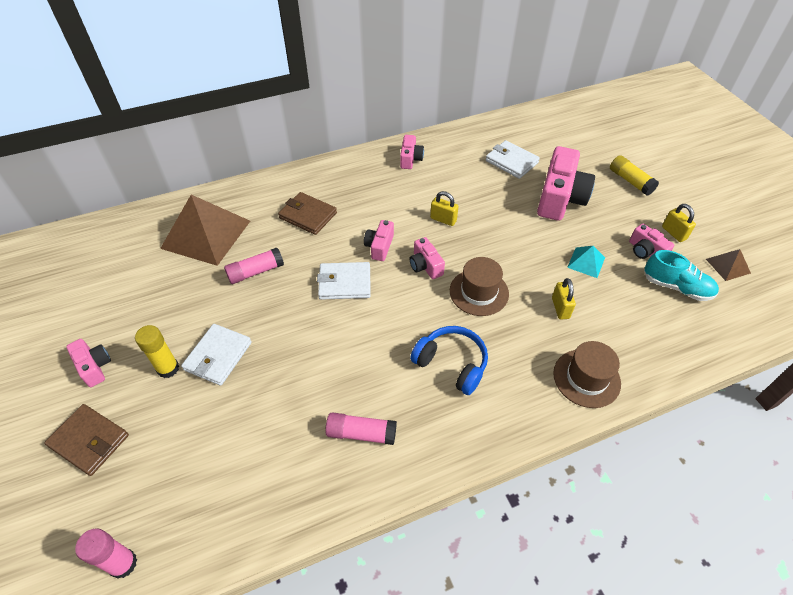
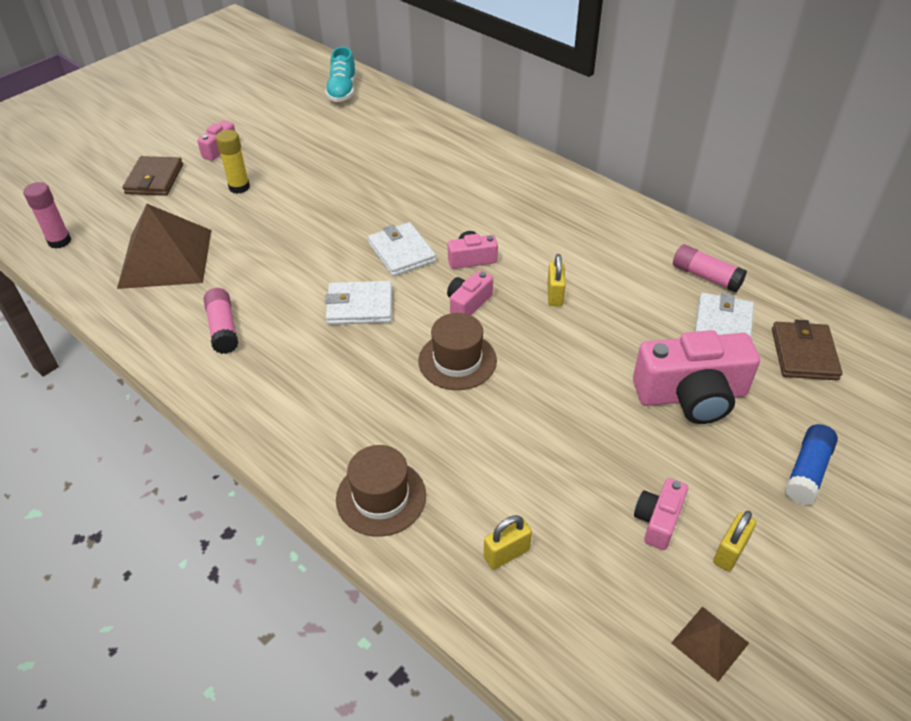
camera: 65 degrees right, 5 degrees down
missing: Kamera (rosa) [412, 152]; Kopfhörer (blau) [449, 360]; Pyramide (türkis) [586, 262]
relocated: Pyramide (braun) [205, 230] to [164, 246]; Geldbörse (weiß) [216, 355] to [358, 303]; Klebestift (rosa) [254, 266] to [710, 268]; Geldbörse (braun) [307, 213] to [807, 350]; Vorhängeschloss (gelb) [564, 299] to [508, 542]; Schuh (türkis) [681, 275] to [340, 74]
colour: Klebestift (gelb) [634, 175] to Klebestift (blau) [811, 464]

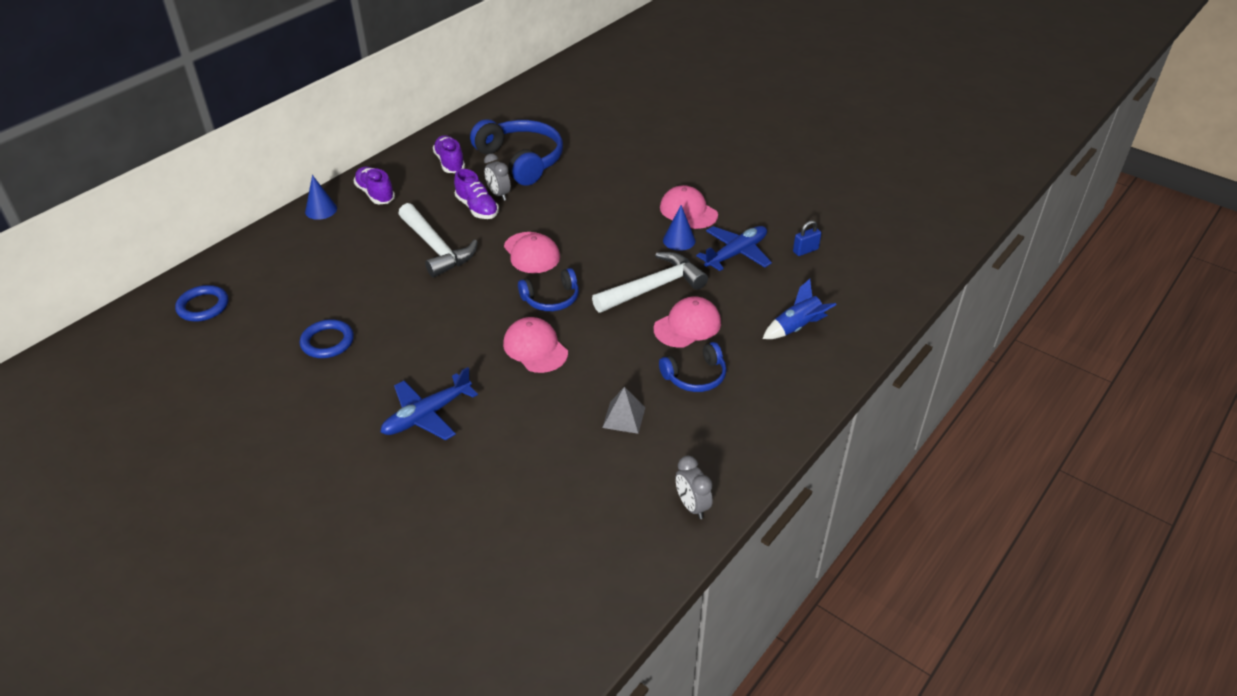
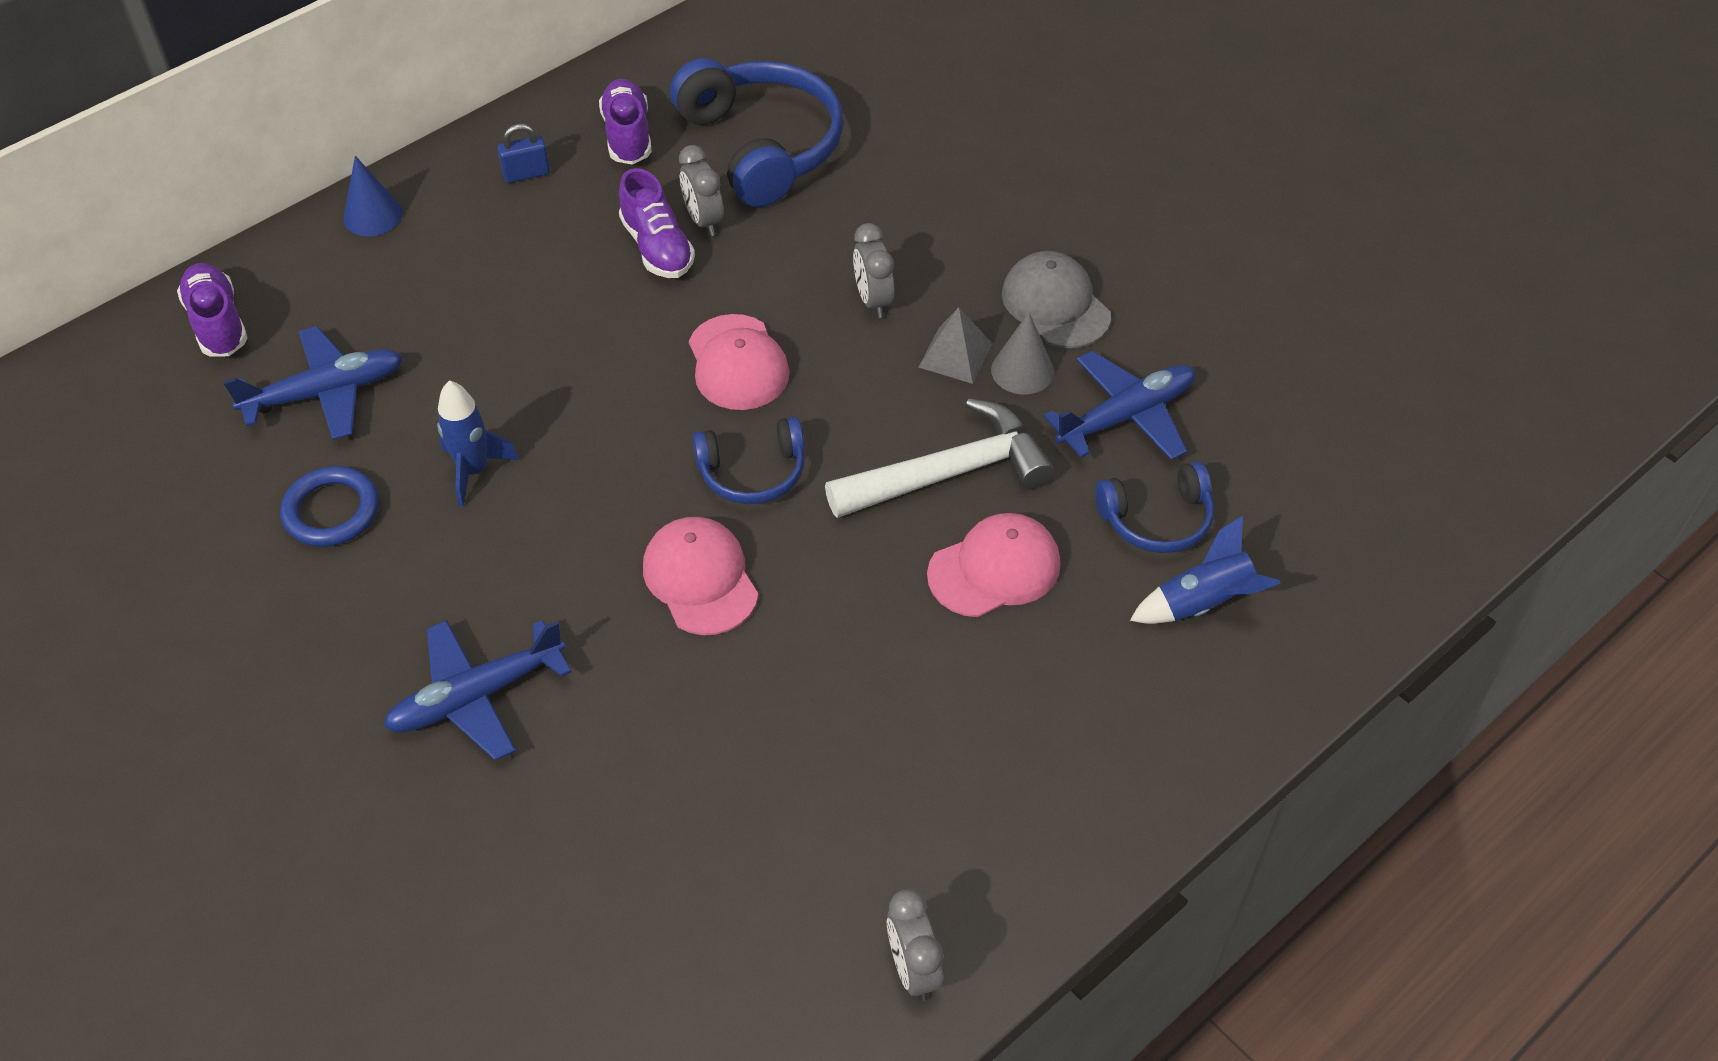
camera: 10 degrees right, 10 degrees up
missing: Ring (blau) [202, 303]; Hammer (weiß) [438, 240]
appeared: Flugzeug (blau) [313, 383]; Rakete (blau) [478, 443]; Wecker (grau) [873, 270]
relocated: Schuh (lila) [374, 185] to [212, 310]; Pyramide (grau) [624, 410] to [955, 345]; Kopfhörer (blau) [693, 367] to [1154, 507]; Vorhängeschloss (blau) [807, 238] to [523, 153]
colour: Kappe (rosa) [689, 207] to Kappe (grau) [1056, 299]; Kegel (blau) [679, 228] to Kegel (grau) [1022, 353]

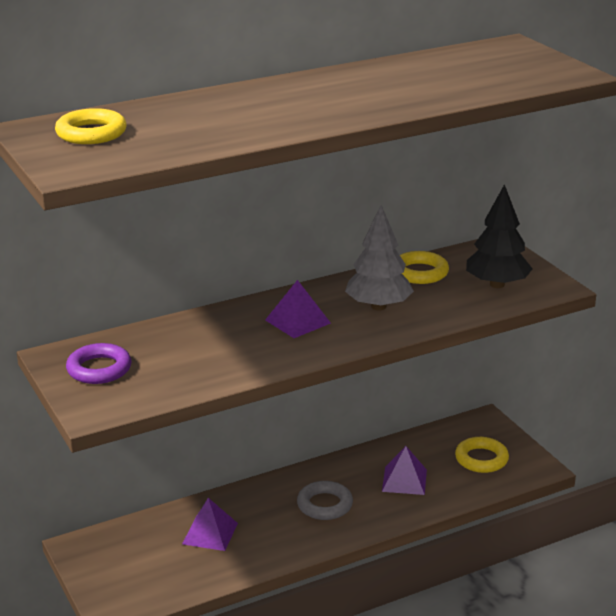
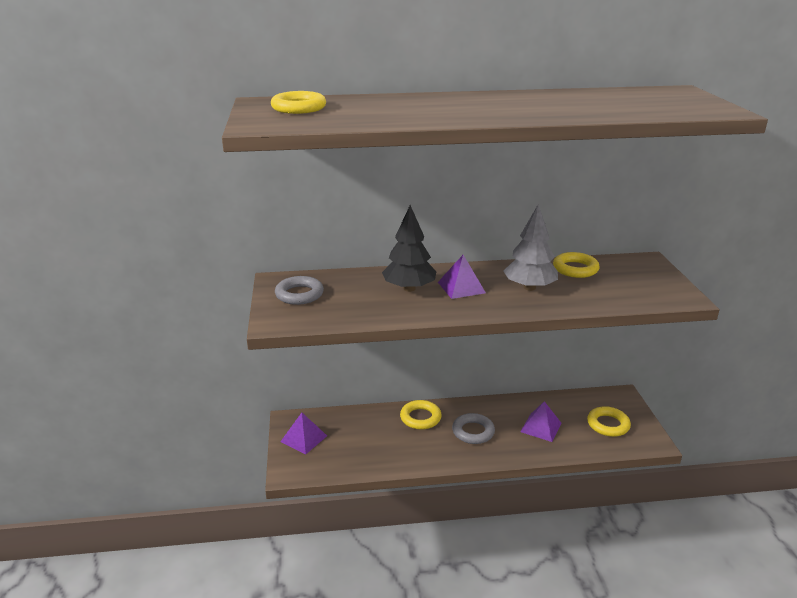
camera: 20 degrees right, 0 degrees up
appeared: Ring (gelb) [421, 415]
relocated: Pyramide (lila) [210, 524] to [303, 433]; Baum (schwarz) [499, 236] to [409, 248]
colour: Ring (lila) [98, 363] to Ring (grau) [299, 290]

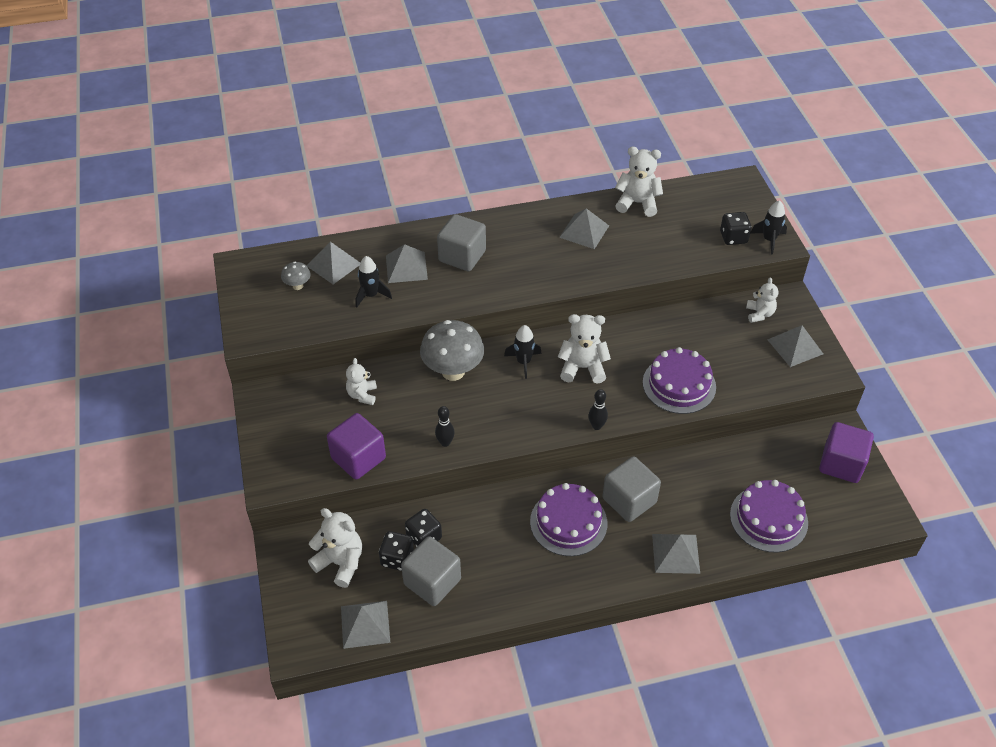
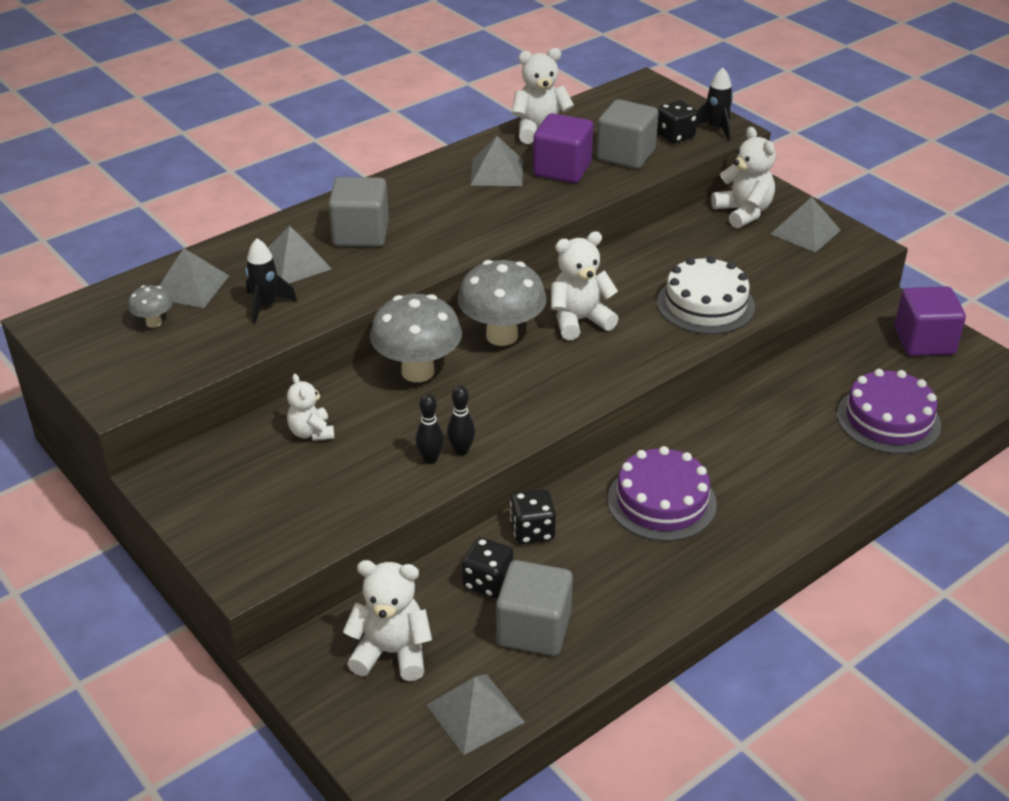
camera: 25 degrees left, 10 degrees down
missing: Pyramide (grau) [676, 554]
relocated: Kubus (lila) [356, 446] to [563, 148]; Spielwürfel (schwarz) [396, 551] to [533, 516]; Bowlingkegel (schwarz) [598, 409] to [429, 429]; Kubus (grau) [632, 489] to [627, 134]
exchanged: Rakete (schwarz) [523, 352] to Pilz (grau) [502, 303]
colour: Kuchen (lila) [679, 380] to Kuchen (weiß) [706, 295]
size: Teddybär (weiß) [762, 300] = [743, 178] x1.56

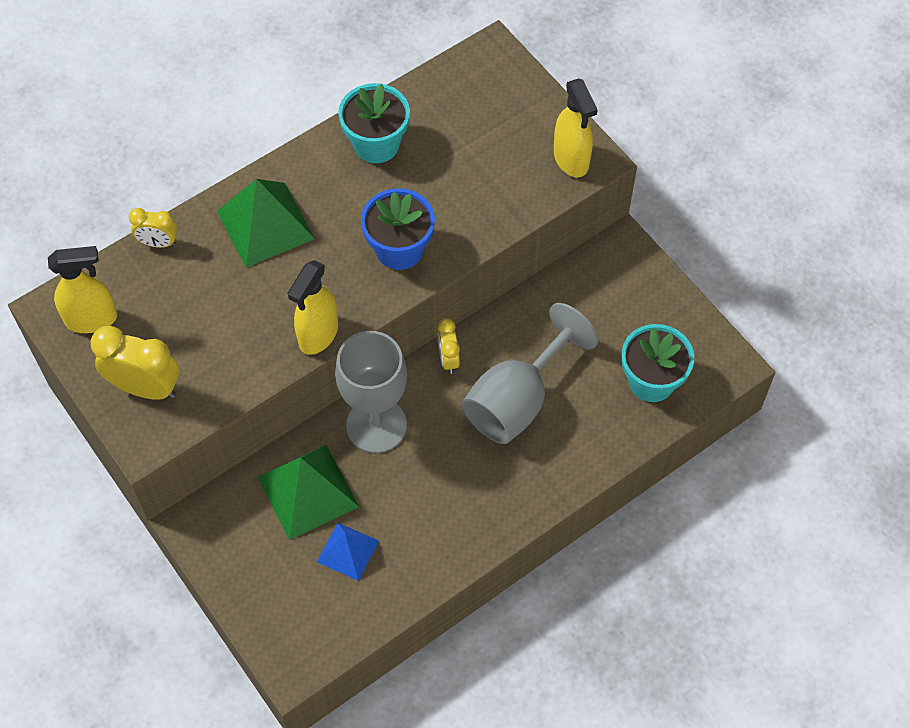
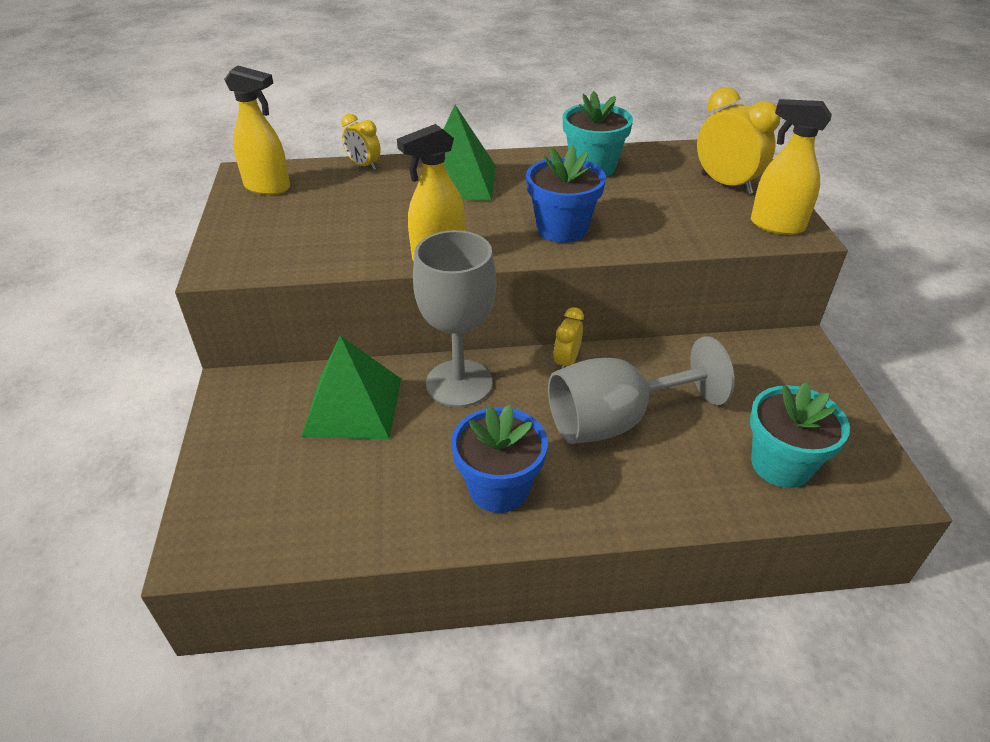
camera: 30 degrees right, 20 degrees down
missing: Pyramide (blau) [348, 552]
appeared: Blumentopf (blau) [499, 459]
relocated: Wecker (gelb) [135, 363] to [739, 141]
spun: Sprühflasche (gelb) [576, 127] = [791, 167] 105 degrees clockwise

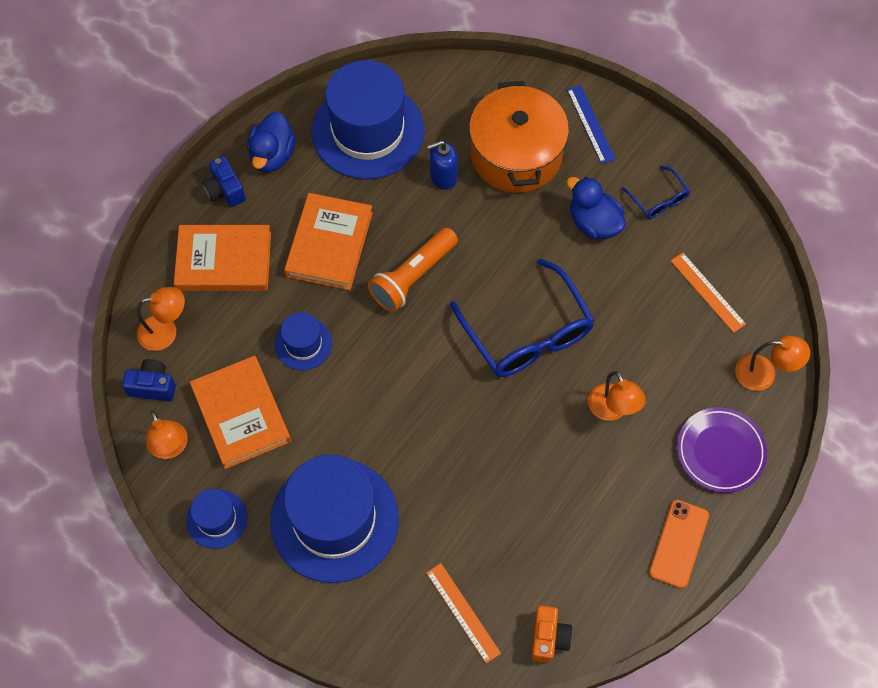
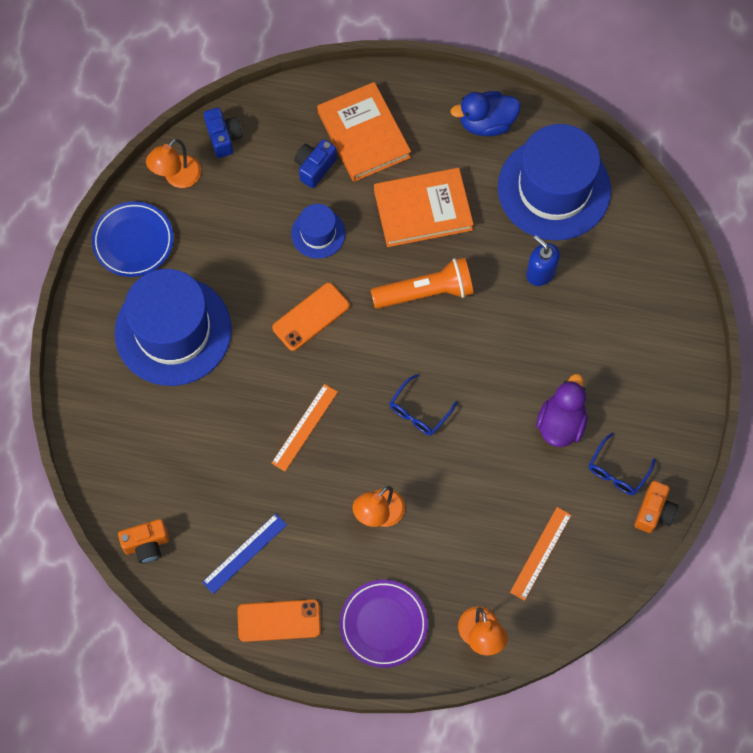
camera: 65 degrees right, 5 degrees up
missing: Lampe (orange) [161, 319]; Buch (orange) [240, 412]; Kochtopf (orange) [519, 137]
appeared: Handy (orange) [311, 317]; Kamera (orange) [656, 507]
relocated: Kamera (blau) [224, 181] to [315, 163]; Lineal (orange) [463, 613] to [305, 427]; Lineal (blau) [591, 124] to [244, 554]
exchanged: Hut (blau) [216, 519] to Teller (blau) [133, 239]
colour: Ente (blau) [596, 208] to Ente (lila) [562, 410]
spun: Taschenlampe (orange) [413, 269] = [422, 283] 150 degrees clockwise
size: Brille (blau) [522, 318] = [424, 405] x0.48

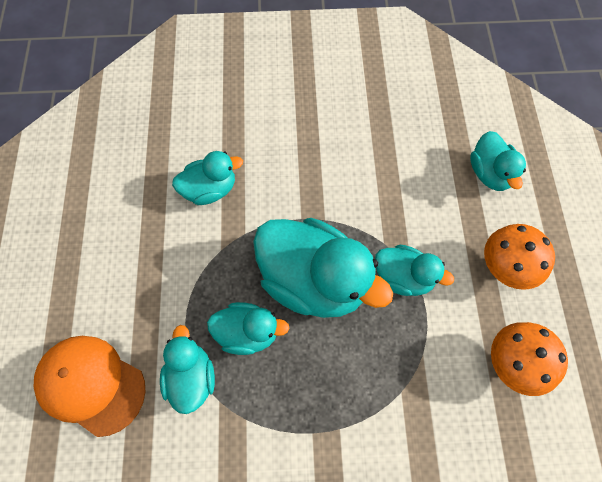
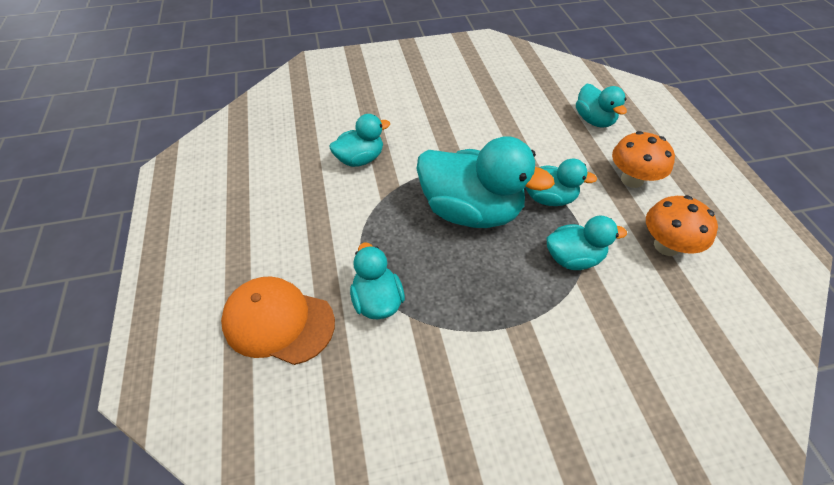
camera: 10 degrees left, 15 degrees down
relocated: Ente (türkis) [248, 328] to [587, 243]

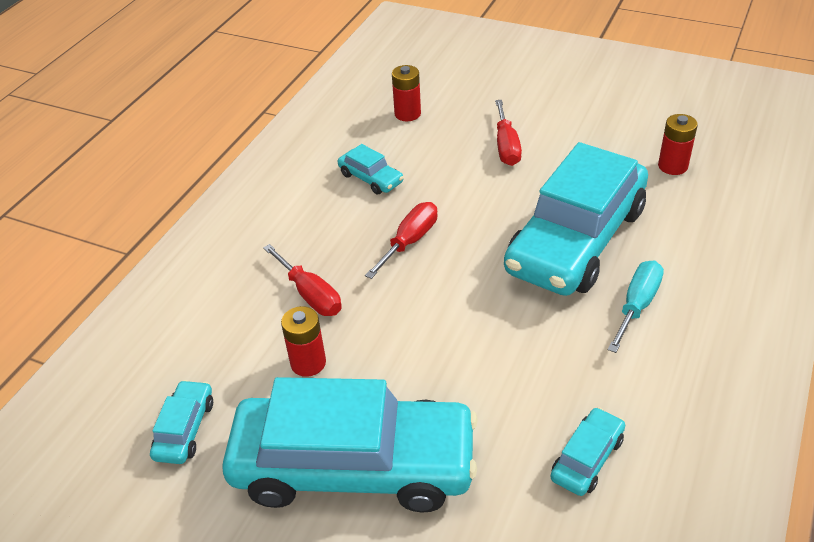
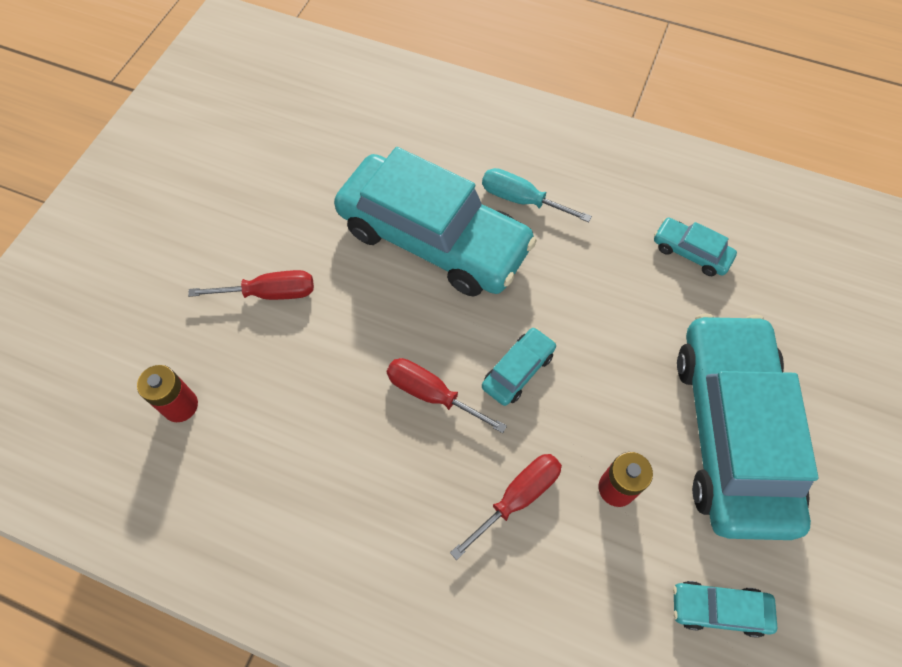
camera: 95 degrees left, 20 degrees up
missing: Batterie (rot) [678, 144]
relocated: Auto (türkis) [371, 169] to [519, 366]

